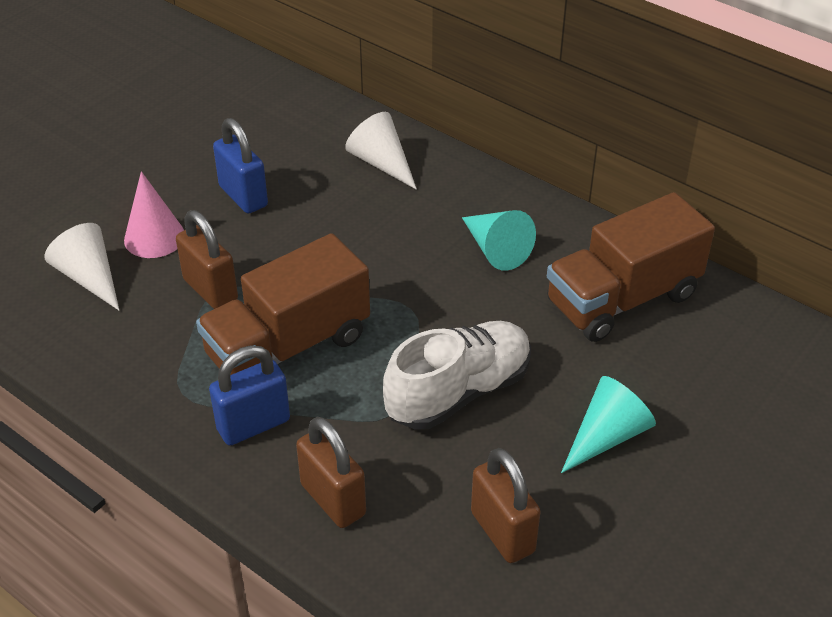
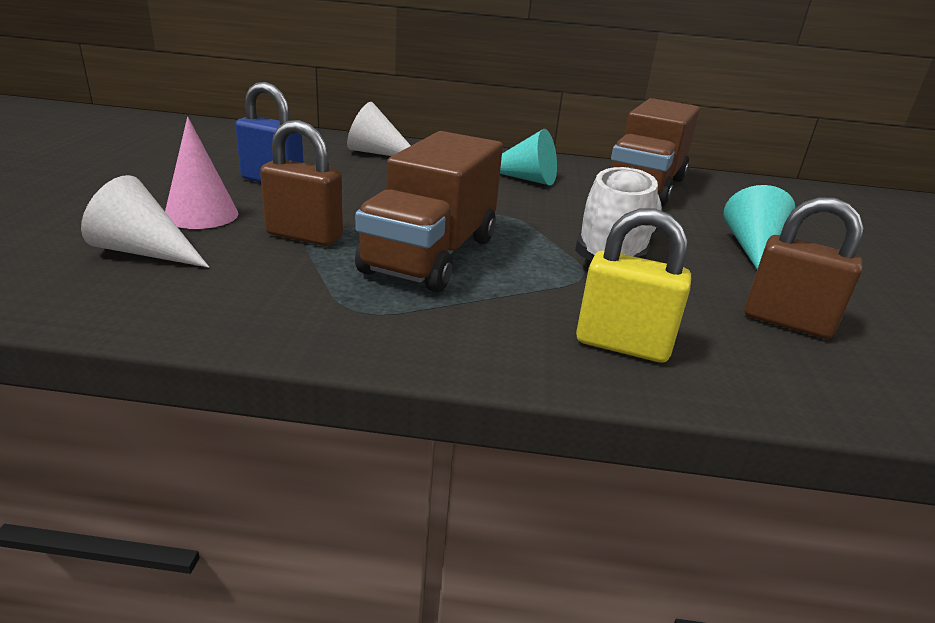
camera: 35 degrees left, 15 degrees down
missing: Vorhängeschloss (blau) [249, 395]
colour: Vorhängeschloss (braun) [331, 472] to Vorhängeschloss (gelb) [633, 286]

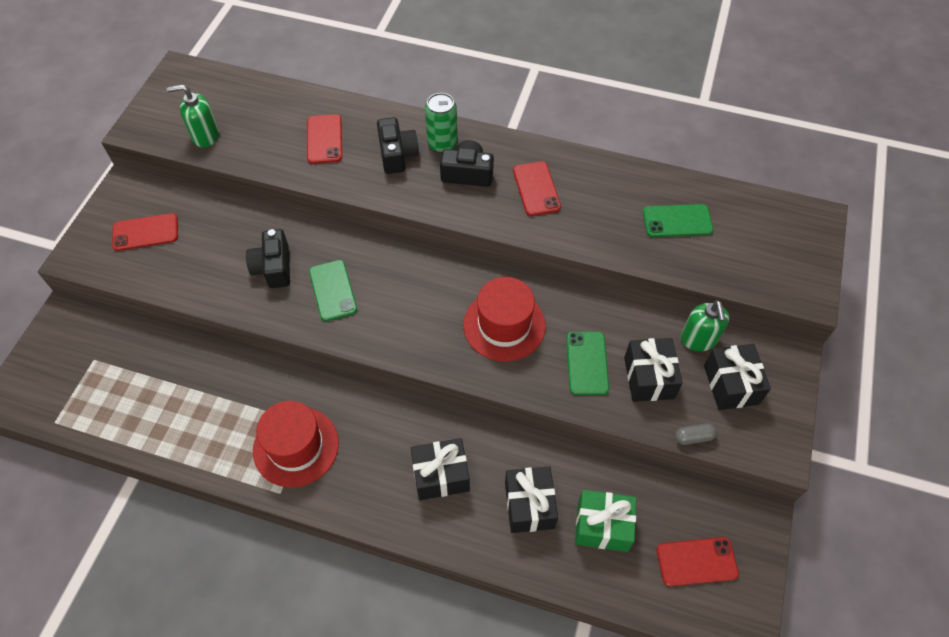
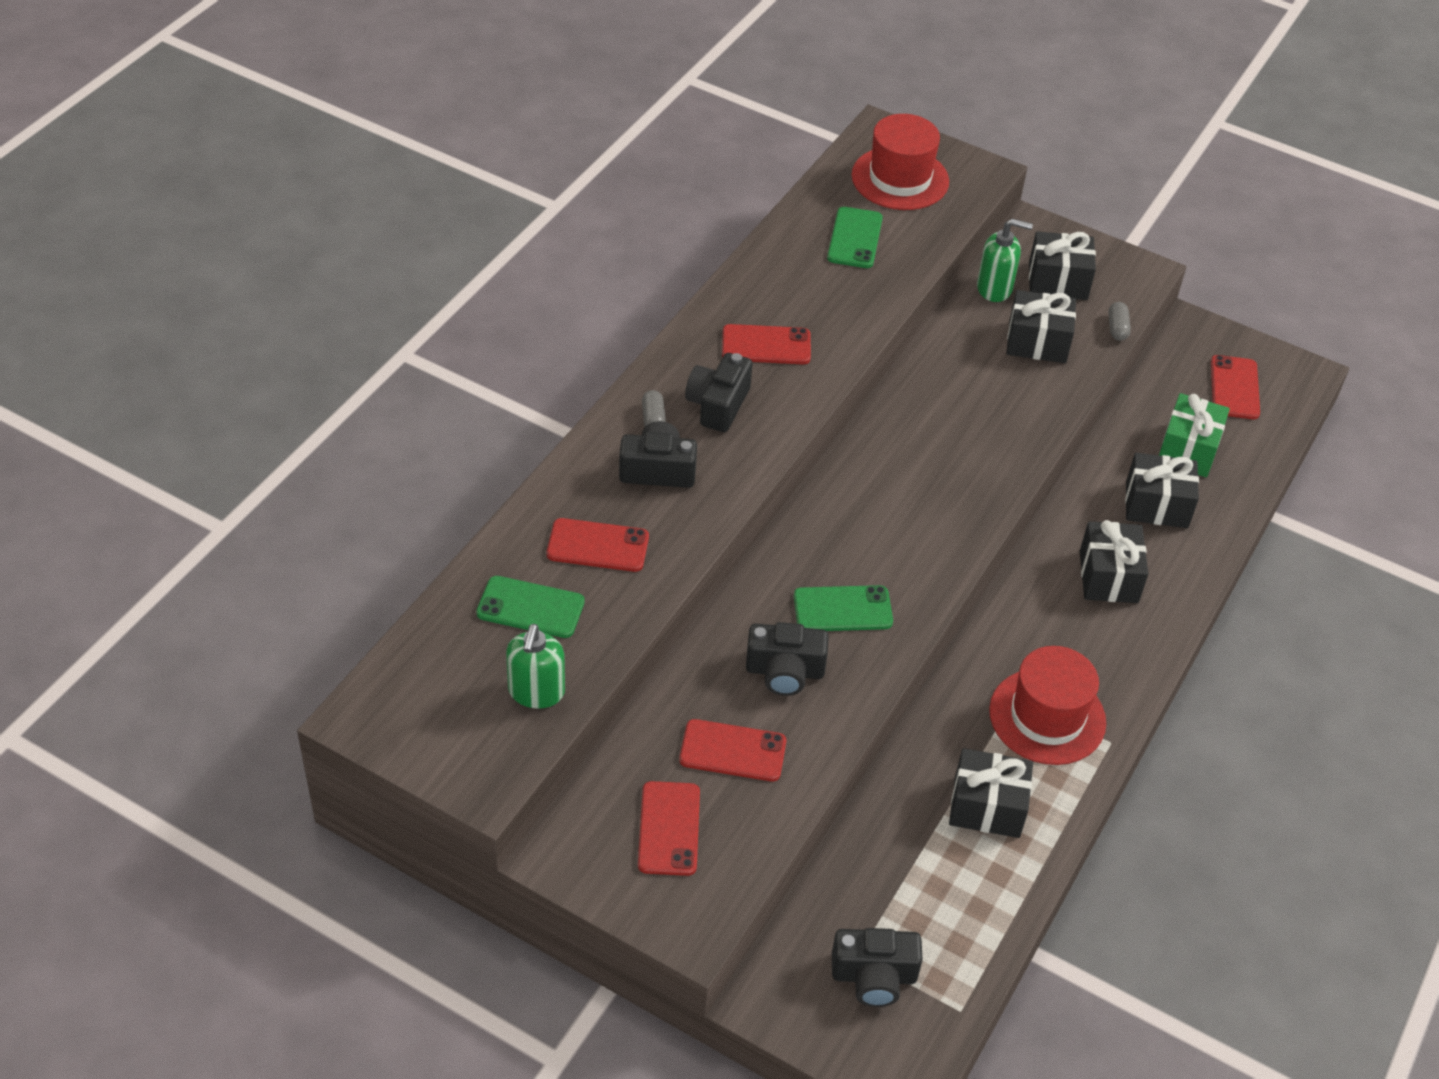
camera: 80 degrees left, 10 degrees down
appeared: Handy (rot) [732, 750]; Kamera (schwarz) [877, 967]; Geschenk (schwarz) [991, 793]
relocated: Hut (rot) [504, 319] to [900, 162]; Handy (grün) [587, 363] to [530, 607]
exchanged: Dose (grün) [441, 123] to Kapsel (grau) [654, 408]

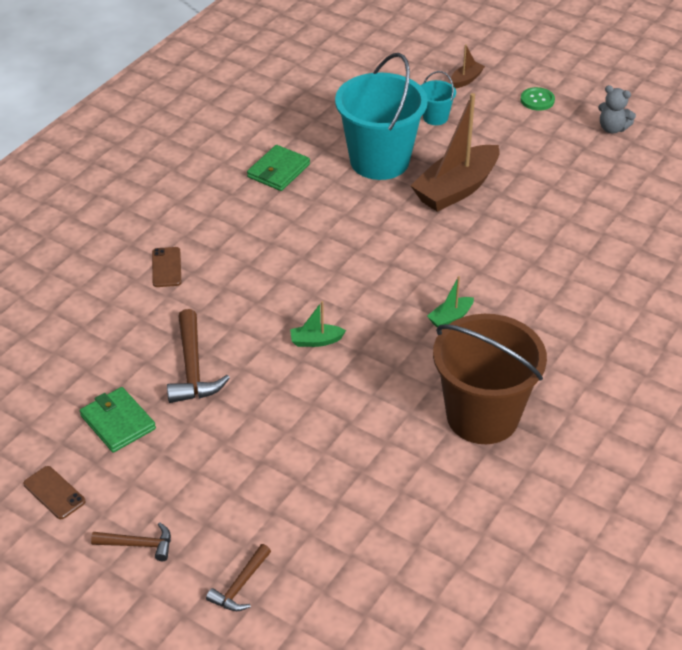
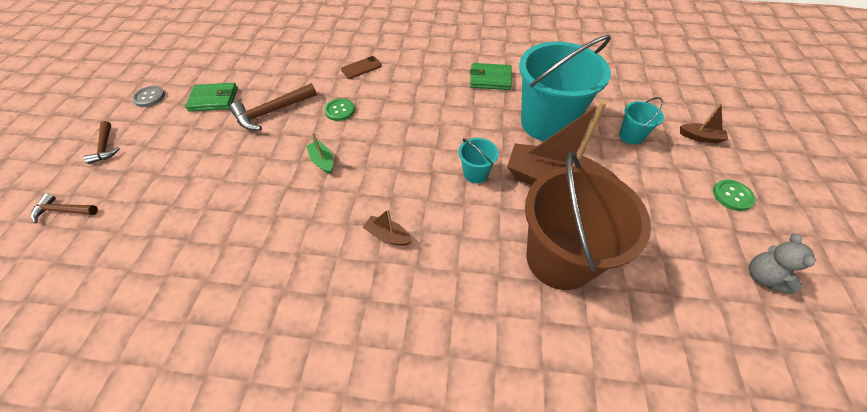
camera: 65 degrees right, 10 degrees up
appeared: Knopf (grün) [339, 109]; Eimer (türkis) [479, 160]
relocated: Eimer (braun) [490, 379] to [588, 220]
exchanged: Handy (braun) [54, 492] to Knopf (grau) [148, 96]
colour: Boot (grün) [450, 302] to Boot (braun) [387, 227]
spun: Geldbörse (grün) [118, 420] = [211, 97] 60 degrees clockwise

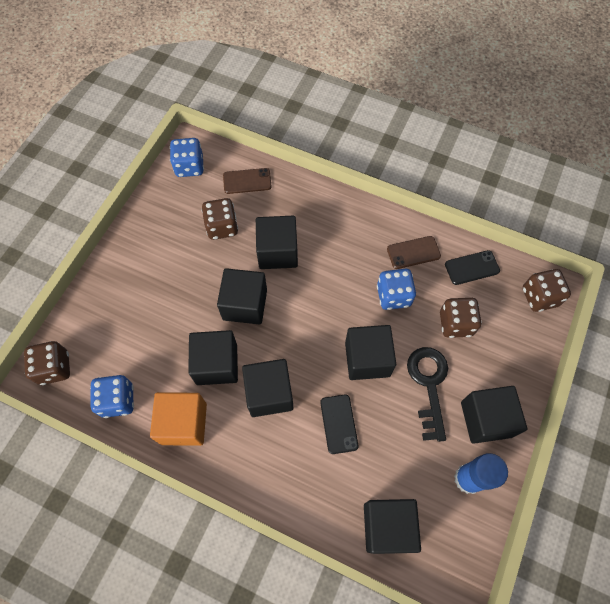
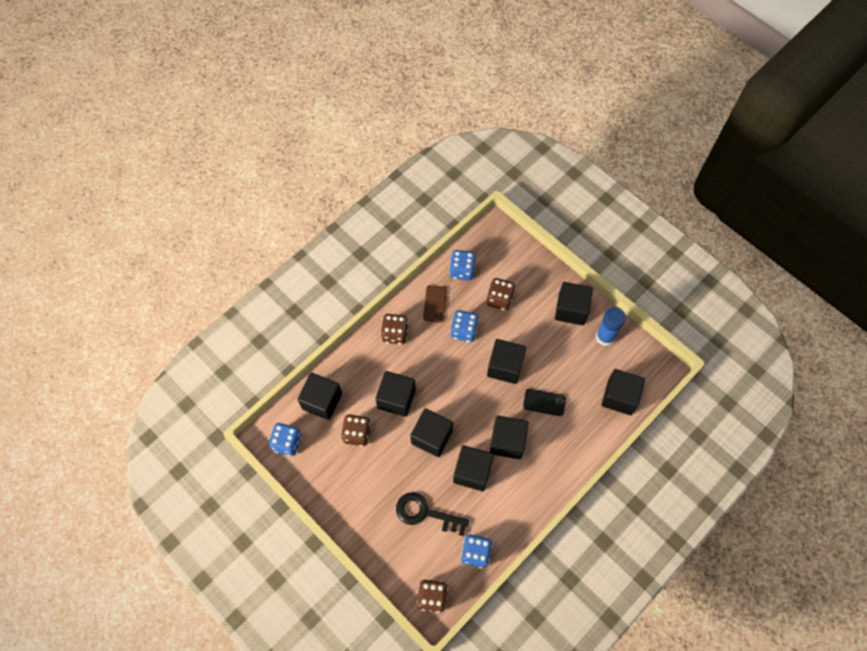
camera: 70 degrees left, 0 degrees up
missing: Kubus (orange) [178, 419]
relocated: Schlüssel (schwarz) [427, 394] to [432, 514]; Spielwürfel (braun) [547, 290] to [394, 329]
exchanged: Handy (braun) [247, 181] to Kubus (schwarz) [319, 396]; Handy (schwarz) [472, 267] to Spielwürfel (blau) [462, 265]

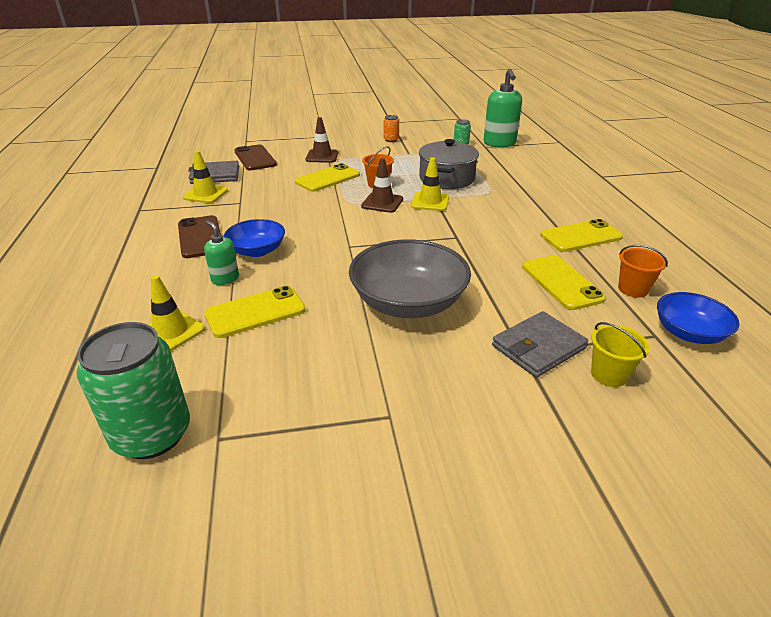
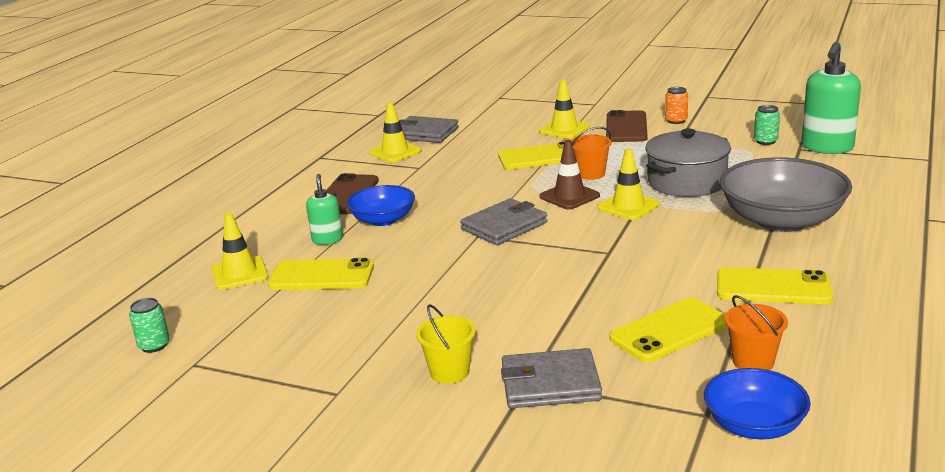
camera: 35 degrees right, 10 degrees down
appeared: Geldbörse (grau) [504, 221]
relocated: Handy (braun) [256, 157] to [626, 126]; Schüssel (grau) [410, 278] to [786, 194]; Eimer (gelb) [620, 354] to [446, 344]
colour: Leitkegel (braun) [322, 140] to Leitkegel (gelb) [564, 109]
spun: Handy (gelb) [564, 282] = [668, 330] 45 degrees clockwise
size: Dose (grün) [133, 390] = [149, 325] x0.44

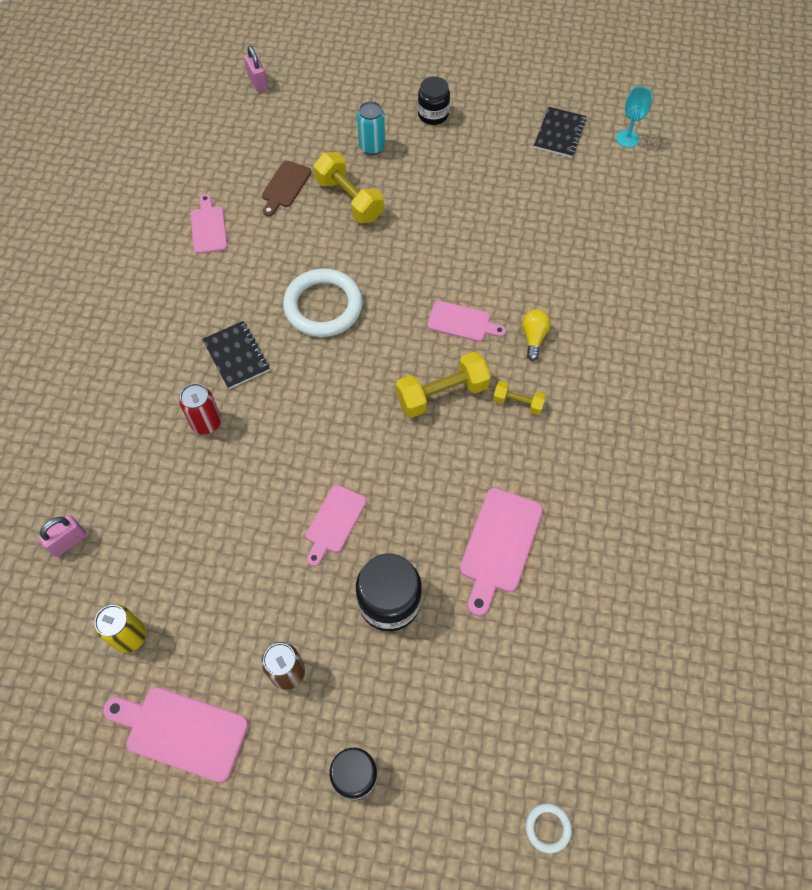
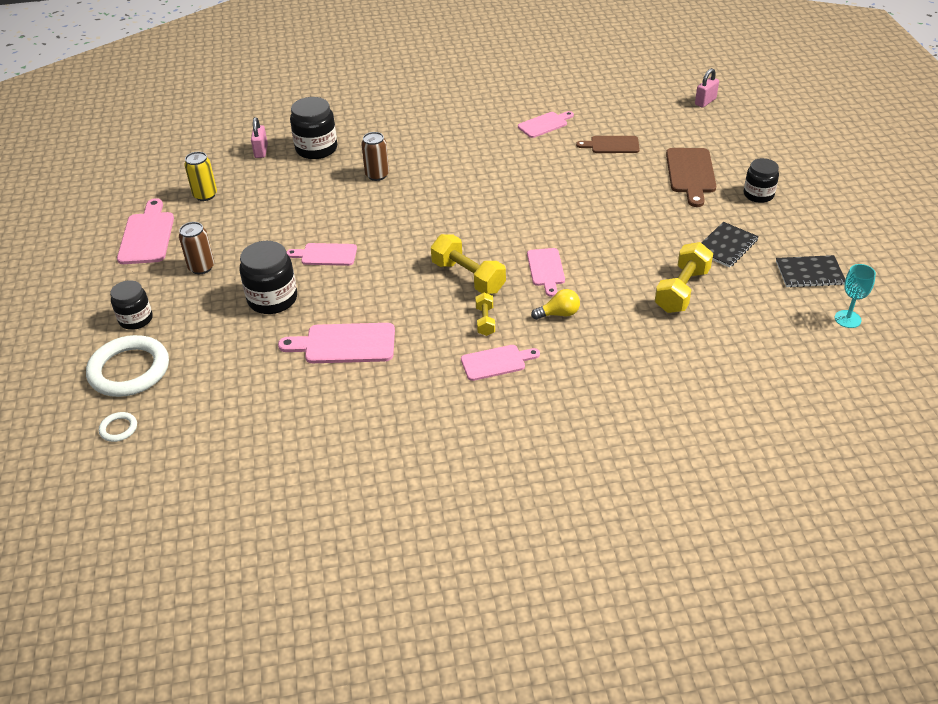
camera: 70 degrees right, 20 degrees down
appeared: Einmachglas (schwarz) [313, 128]; Schneidebrett (rosa) [500, 363]
relocated: Notizbuch (schwarz) [236, 355] to [730, 245]; Ring (weiß) [323, 302] to [127, 366]; Hantel (gelb) [349, 187] to [684, 277]
exchanged: Dose (türkis) [371, 128] to Schneidebrett (braun) [691, 177]
colour: Dose (rot) [200, 408] to Dose (braun) [375, 156]
spun: Vorhängeschloss (rosa) [62, 536] = [259, 137] 60 degrees clockwise

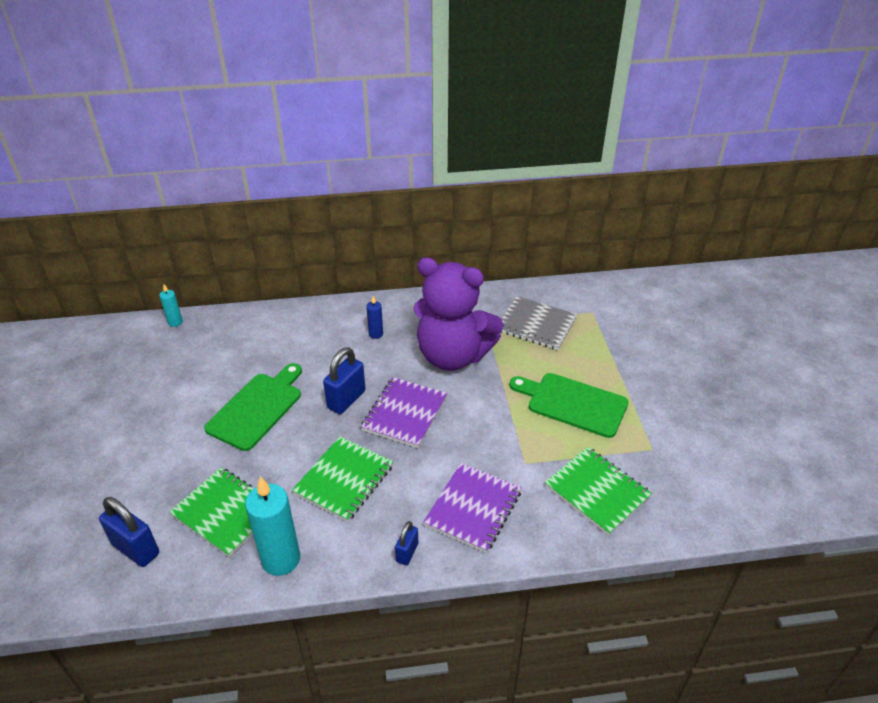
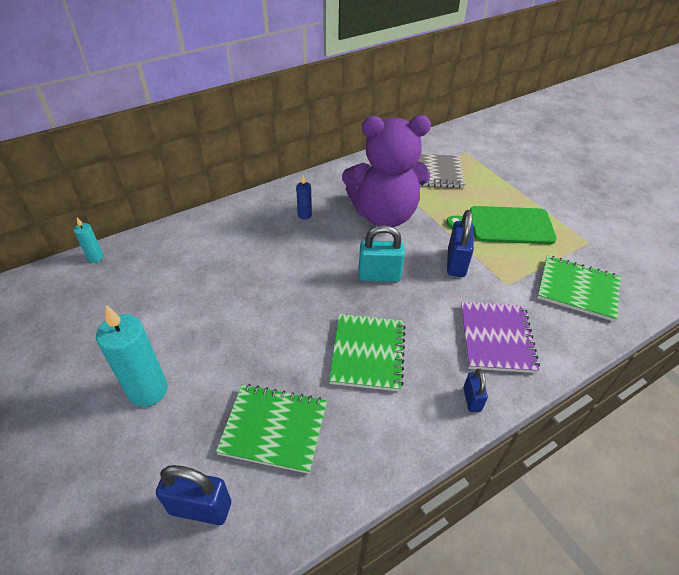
camera: 25 degrees left, 5 degrees up
missing: Schneidebrett (grün) [253, 407]
relocated: Kerze (türkis) [272, 526] to [132, 356]; Vorhängeschloss (blau) [344, 380] to [460, 243]
exchanged: Notizbuch (lila) [404, 412] to Vorhängeschloss (türkis) [382, 253]

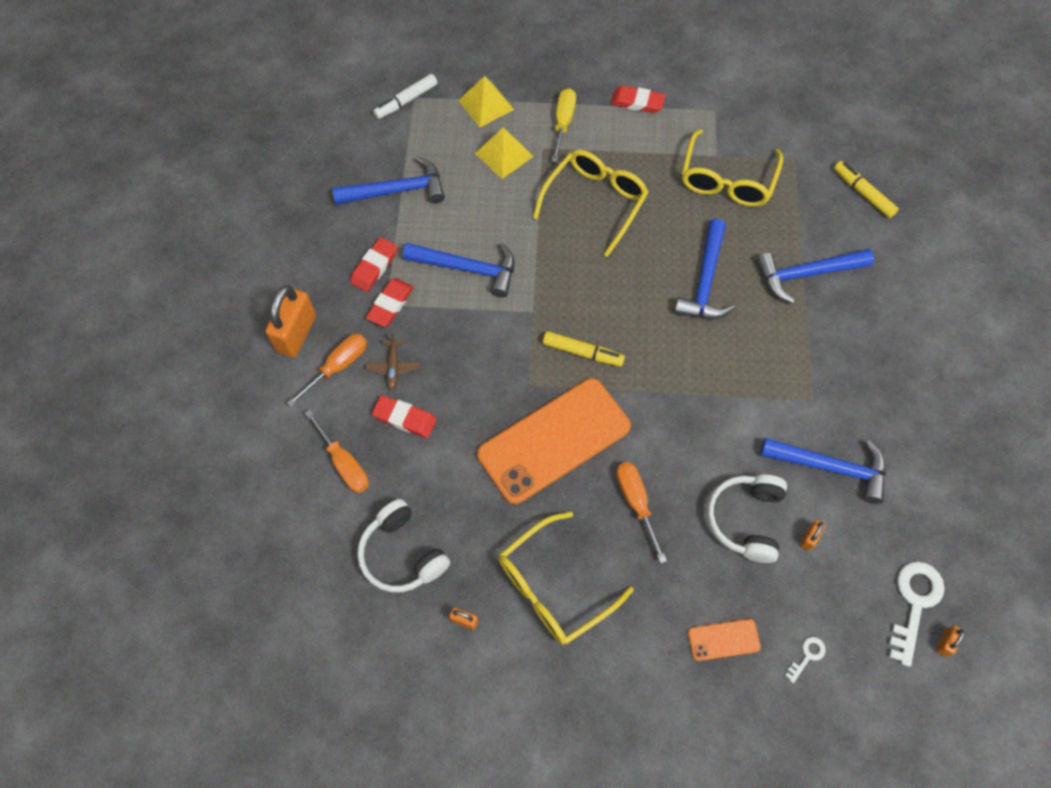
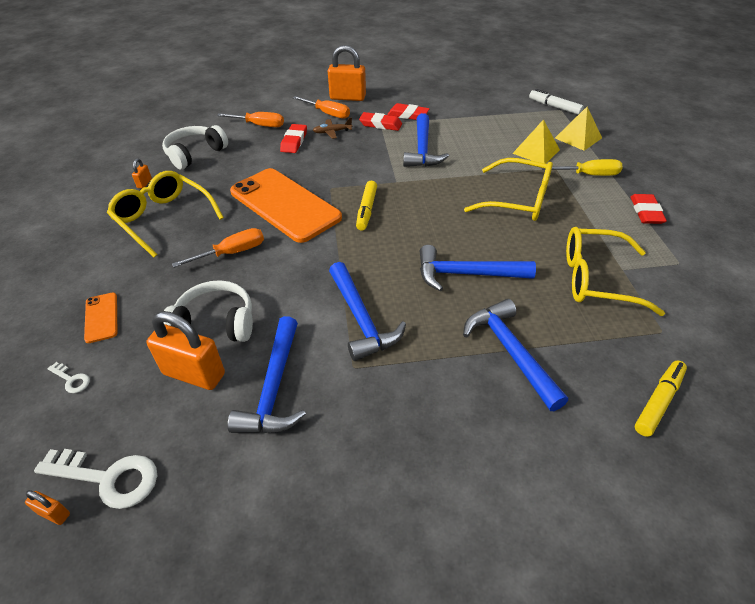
camera: 80 degrees right, 20 degrees down
relocated: Hammer (blau) [388, 180] to [367, 311]
spun: Schraubenzieher (orange) [337, 451] = [250, 119] 120 degrees counterclockwise
size: Vorhängeschloss (orange) [812, 535] = [186, 350] x2.28

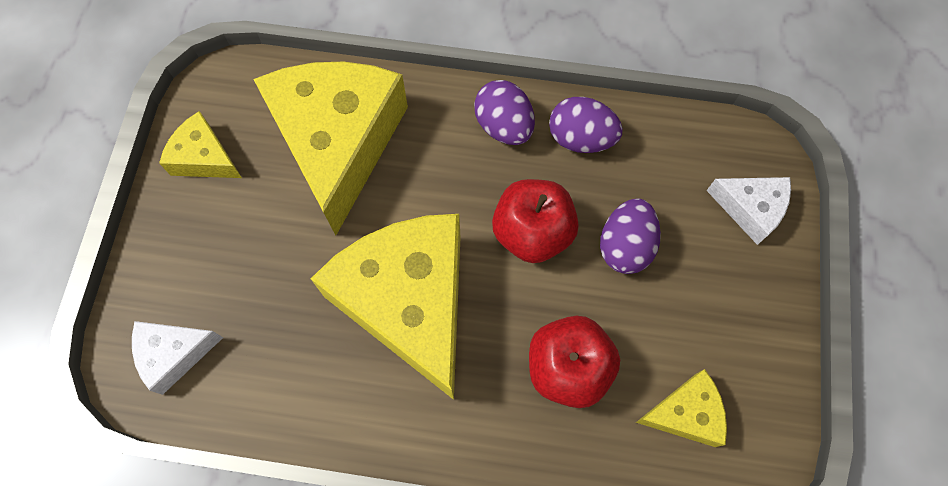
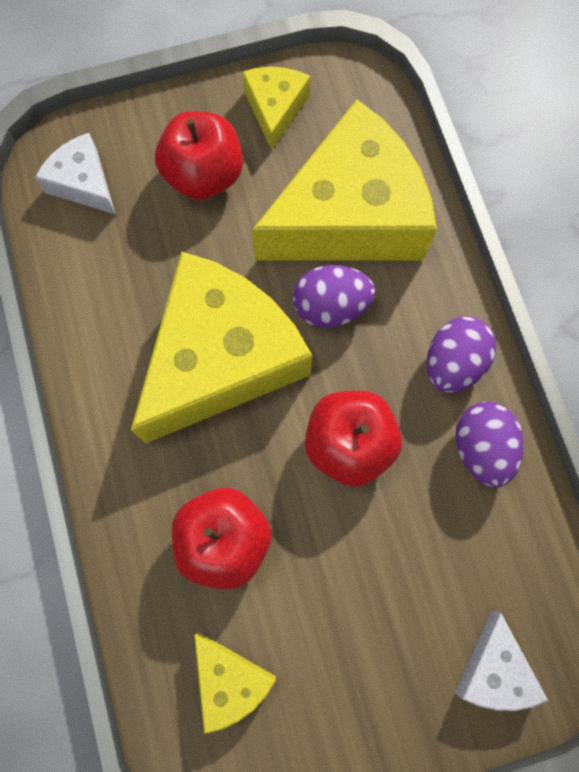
camera: 65 degrees right, 5 degrees up
appeared: Apfel (rot) [199, 155]
relocated: Ei (lila) [630, 236] to [334, 296]

